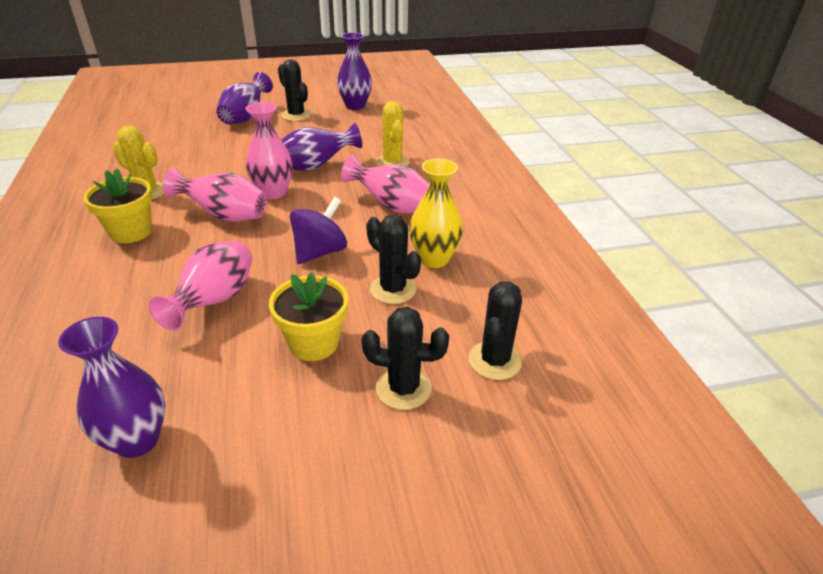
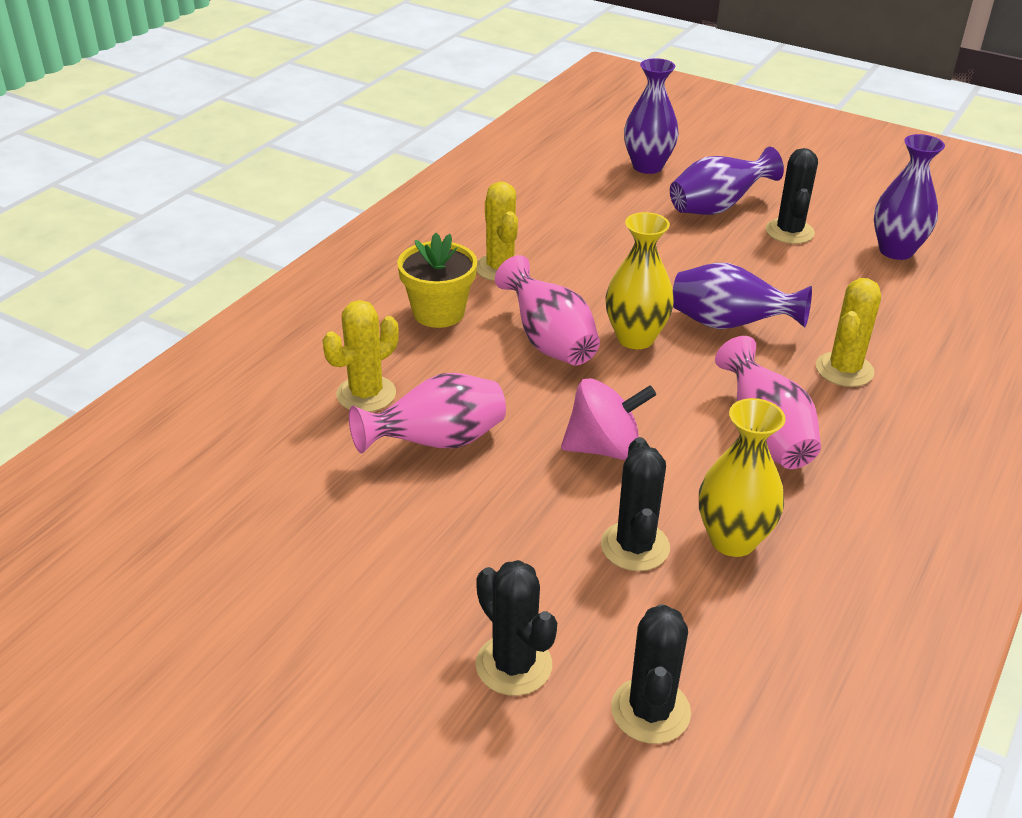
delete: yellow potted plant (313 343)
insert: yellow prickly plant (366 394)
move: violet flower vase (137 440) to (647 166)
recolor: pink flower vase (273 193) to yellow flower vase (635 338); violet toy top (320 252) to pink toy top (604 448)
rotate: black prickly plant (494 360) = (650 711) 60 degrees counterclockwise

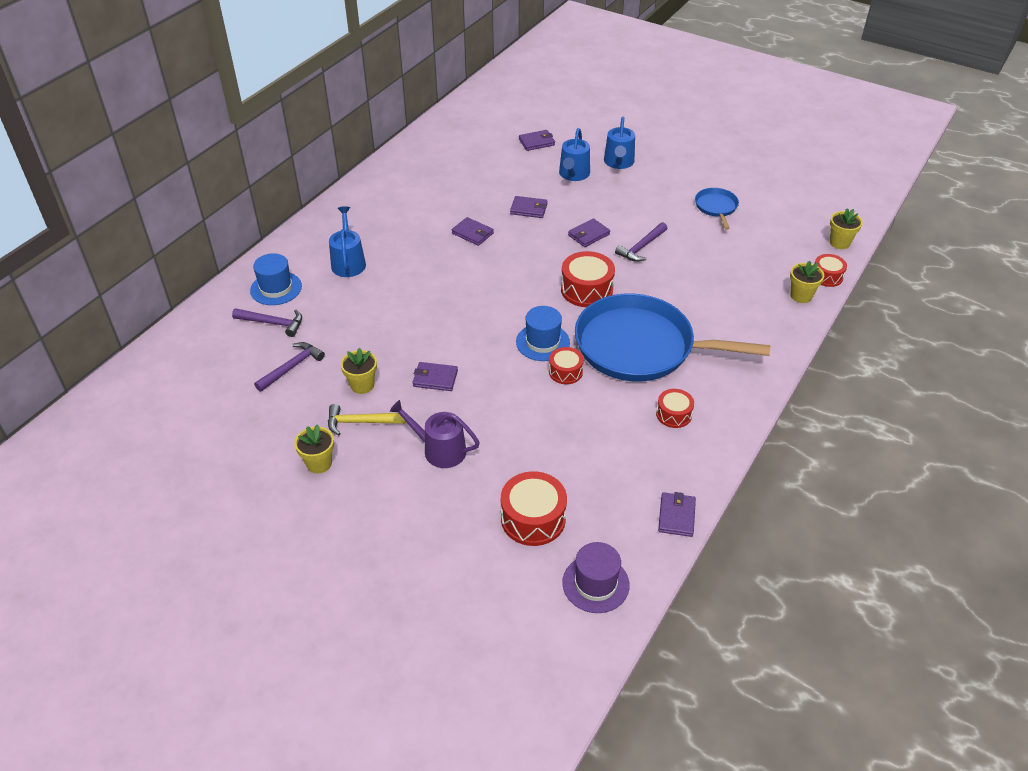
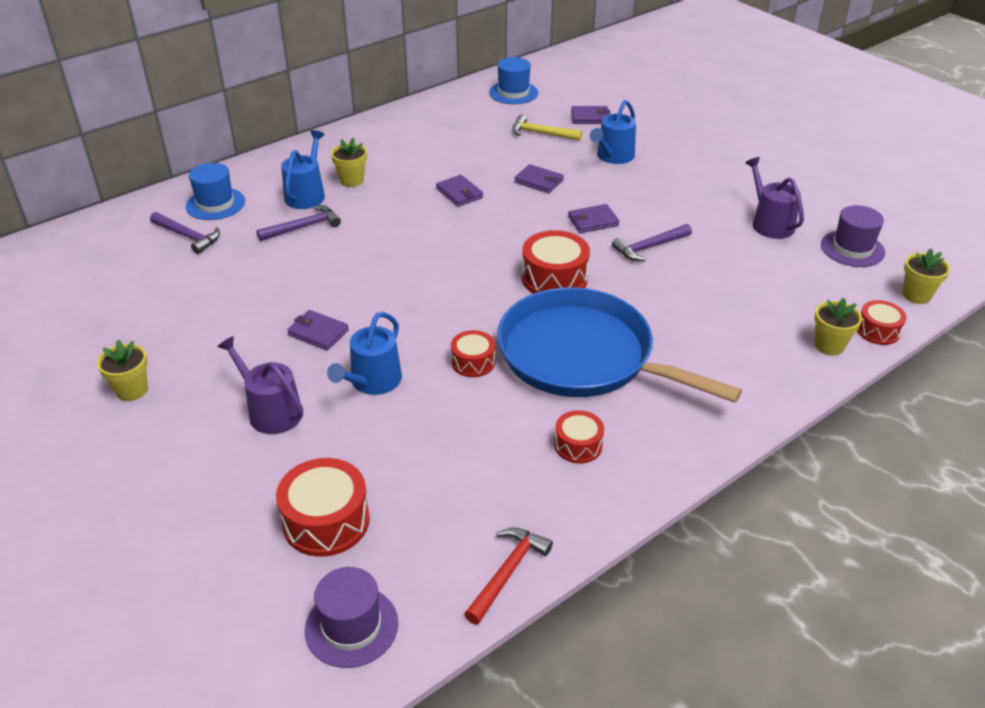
insert: violet top hat (852 249)
move: cobalt sprinkling can (619 162) to (372 382); cobalt top hat (542 342) to (513 93); violet claw hammer (292 367) to (303 227); yellow potted plant (362 385) to (352 180); yellow claw hammer (361 422) to (541 133)
replace: cobalt pan (716 207) to violet sprinkling can (769 223); violet card wallet (676 516) to crimson claw hammer (508 572)

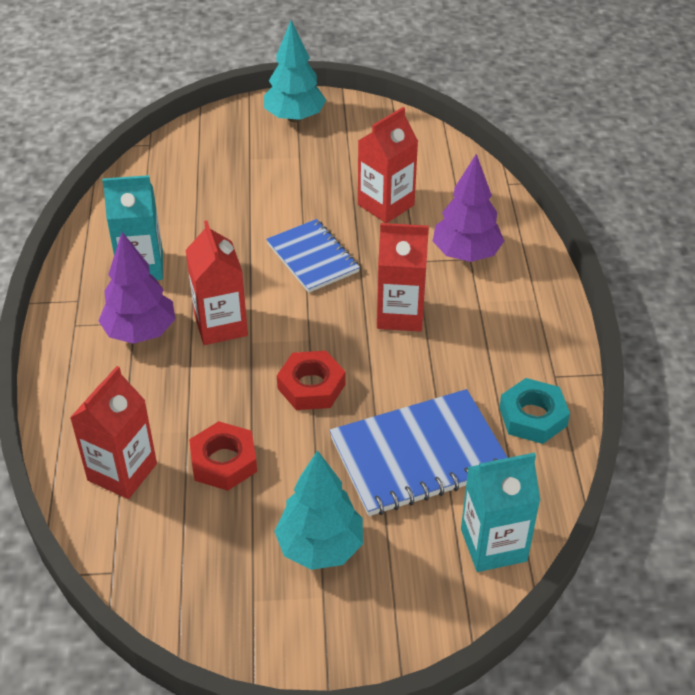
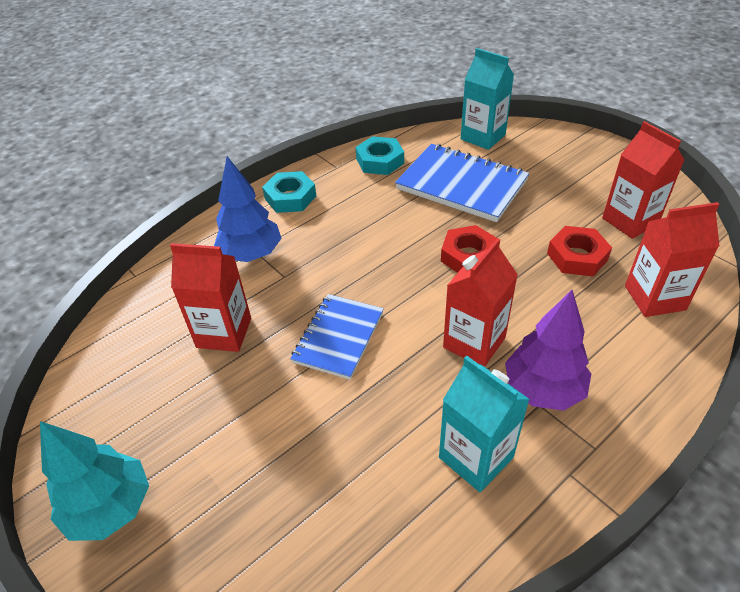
delete: aqua toy tree (320 547)
insert: aqua hex nut (290 197)
move: crimson milk carton (400 314) to (630 221)
recolor: violet toy tree (466 254) to cobalt toy tree (251 254)

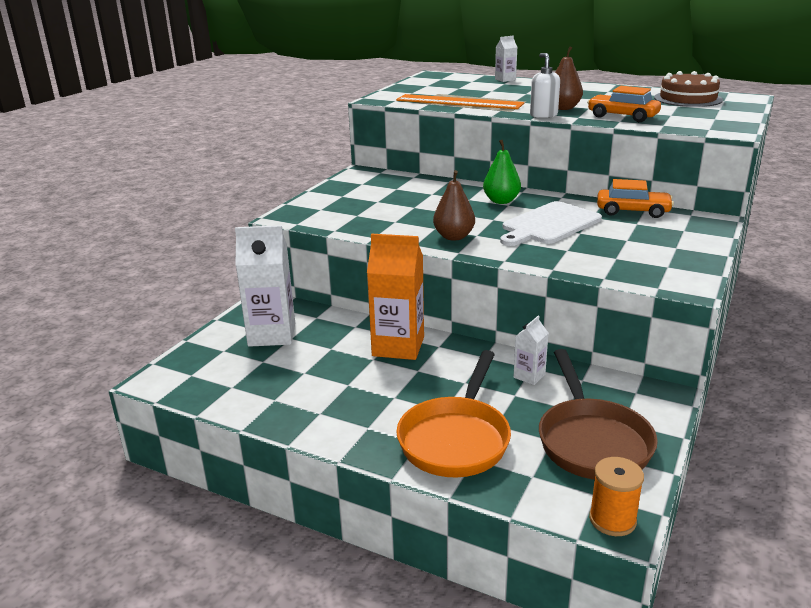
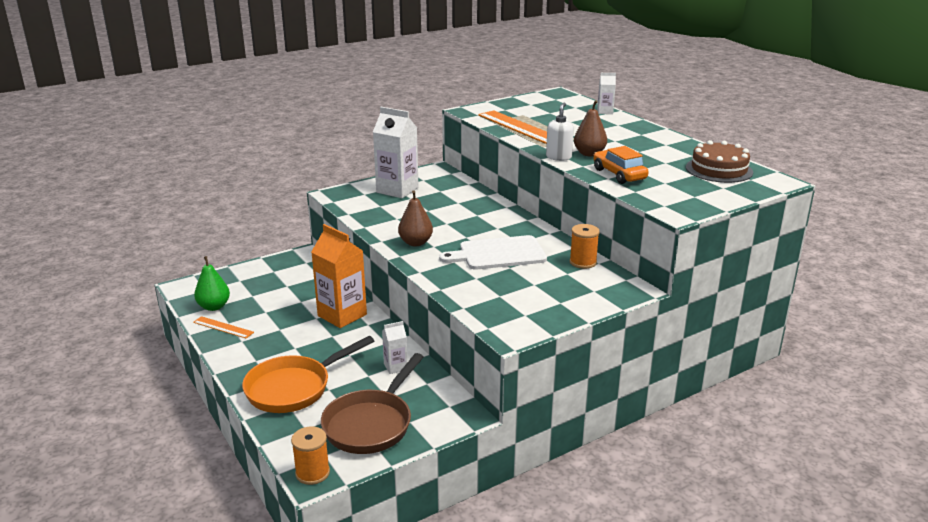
insert: bright orange measuring stick (223 327)
move: green pear (501 201) to (214 307); pure white milk carton (272 334) to (397 190)
replace: bright orange automobile (632 211) to bright orange spool (583 262)

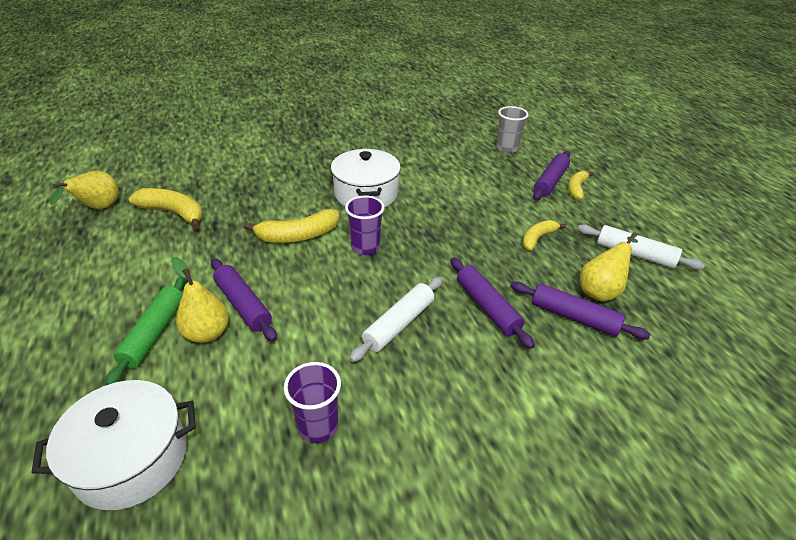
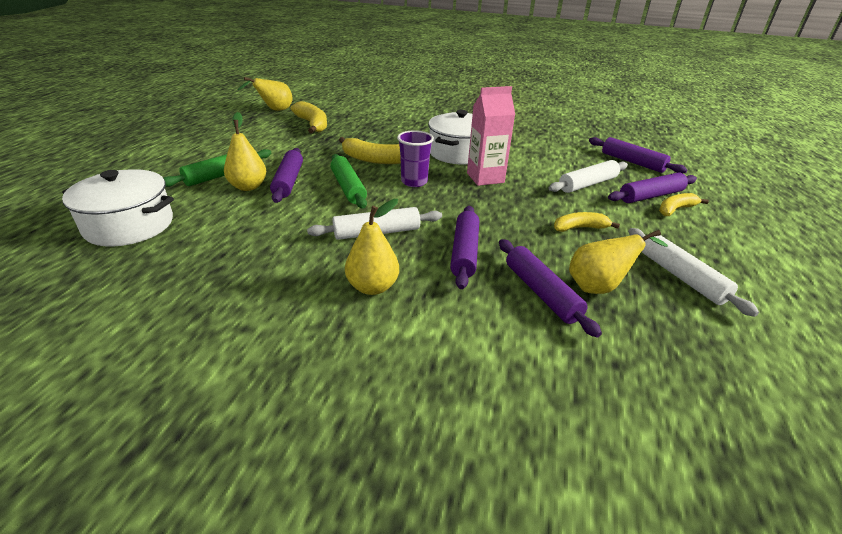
delete: violet tumbler (318 426)
insert: pink milk carton (485 178); green pastry roller (348 187); pure white pastry roller (587 184); yellow pear (373 287)
replace: ash-grey tumbler (507 149) to violet pastry roller (632 162)

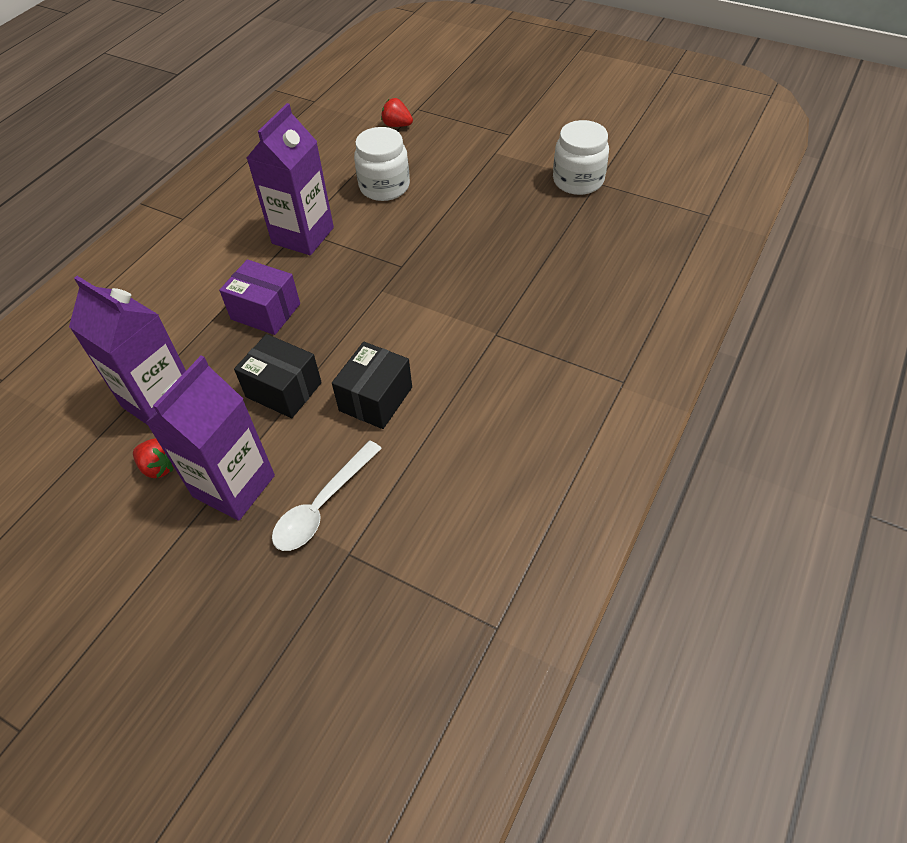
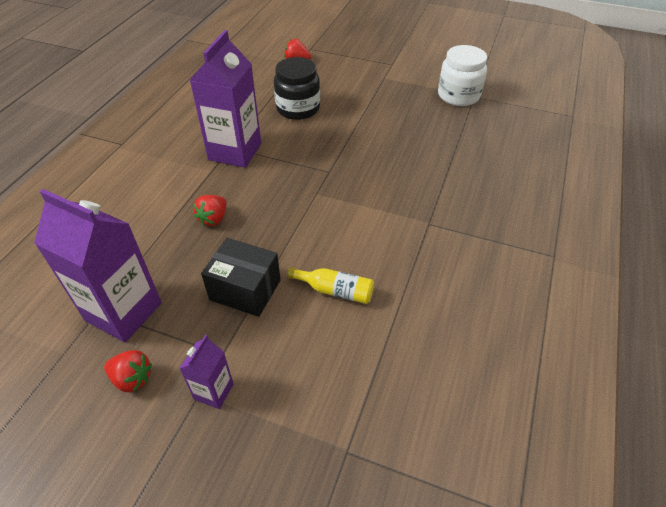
delete: pure white tablespoon (322 505)
replace: violet package (265 311) to crimson strawberry (213 219); black package (376 399) to yellow bottle (335 291)
recolor: pure white jam jar (384 187) to black jam jar (298 108)
resize: violet milk carton (234 486) = (213 391) x0.49

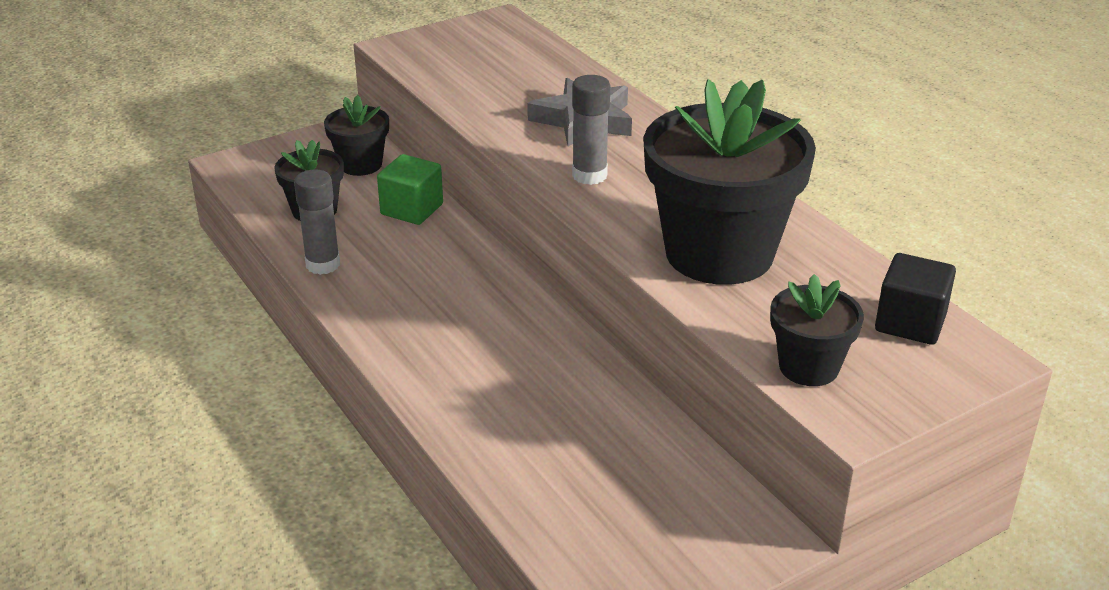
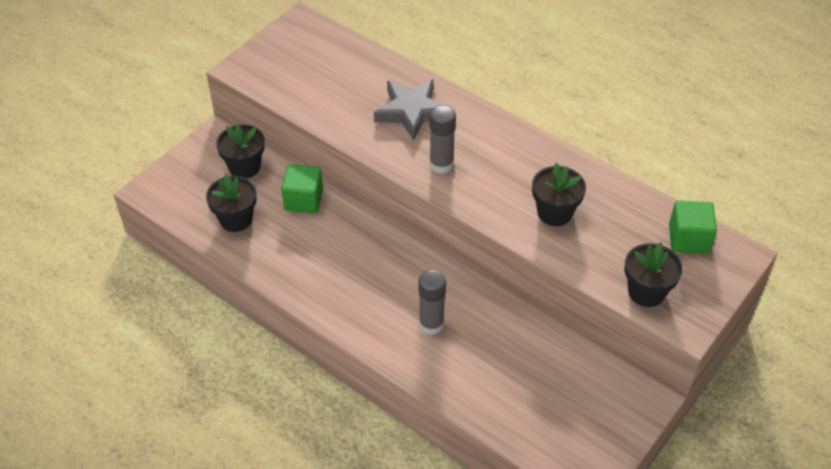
move: ash-grey stick of glue (323 264) to (431 324)
recolor: black solid cube (910 323) to green solid cube (688 239)
resize: black potted plant (719 253) = (554 213) x0.49

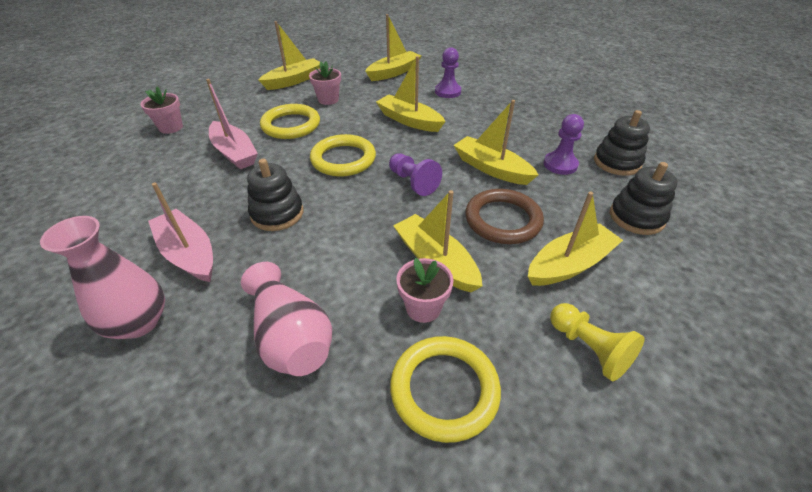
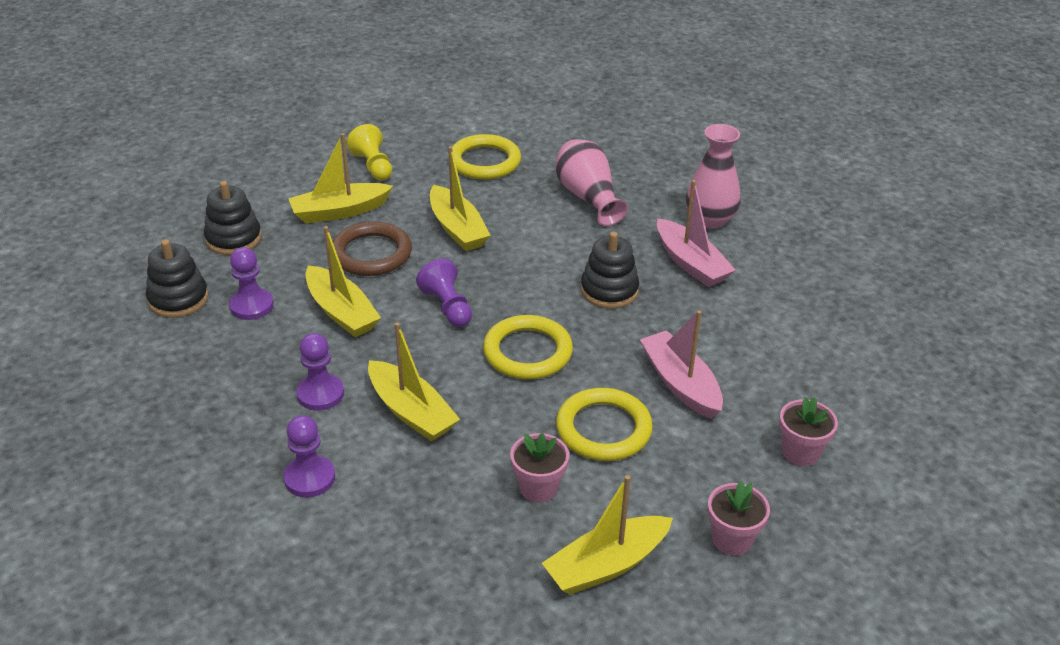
delete: yellow toy boat (394 72)
insert: violet game pawn (320 394)
move: pink potted plant (423 308) to (732 539)

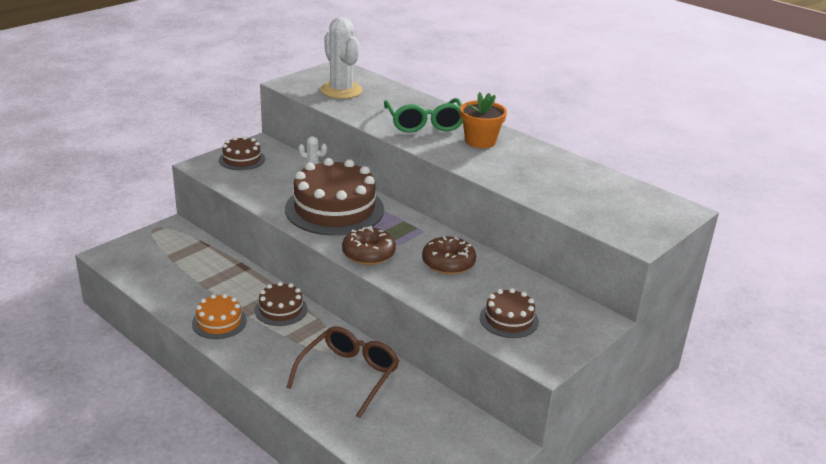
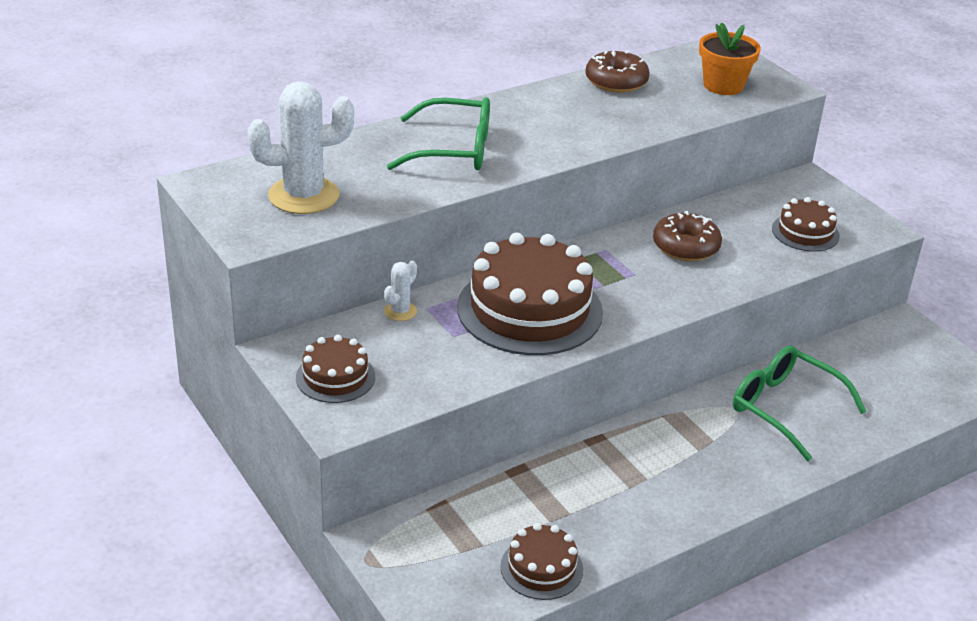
delete: bright orange cake (219 322)
move: bright orange potted plant (480 141) to (723 85); dark brown glazed donut (368 254) to (616 81); dark brown cake (281 309) to (541 568)
recolor: dark brown eyeglasses (349 375) to green eyeglasses (784 408)

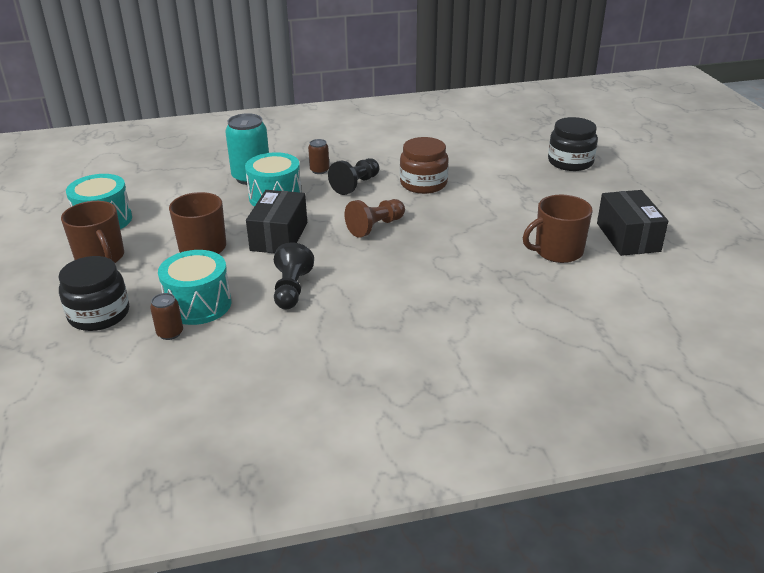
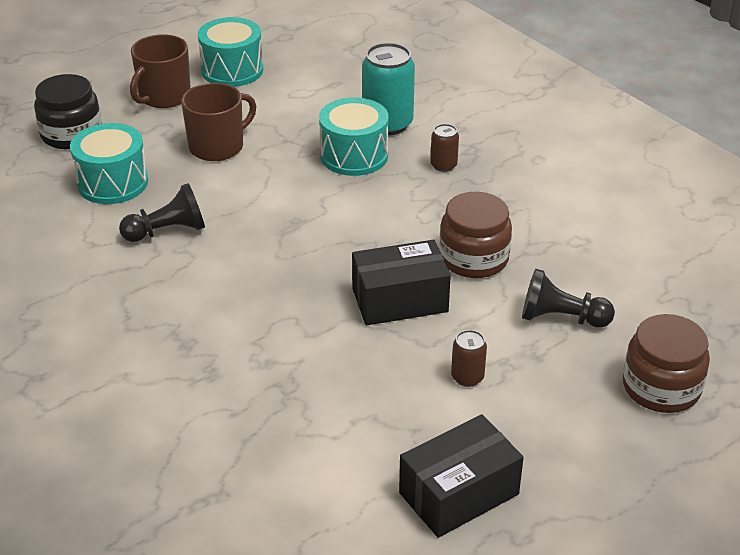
delete: dark brown tea mug (557 251); dark brown game pawn (375 227)
move: black game pawn (355 185) to (561 318); black package (279 236) to (400 300); dark brown can (170 333) to (467 377)
recolor: black jam jar (570 162) to dark brown jam jar (661 387)

